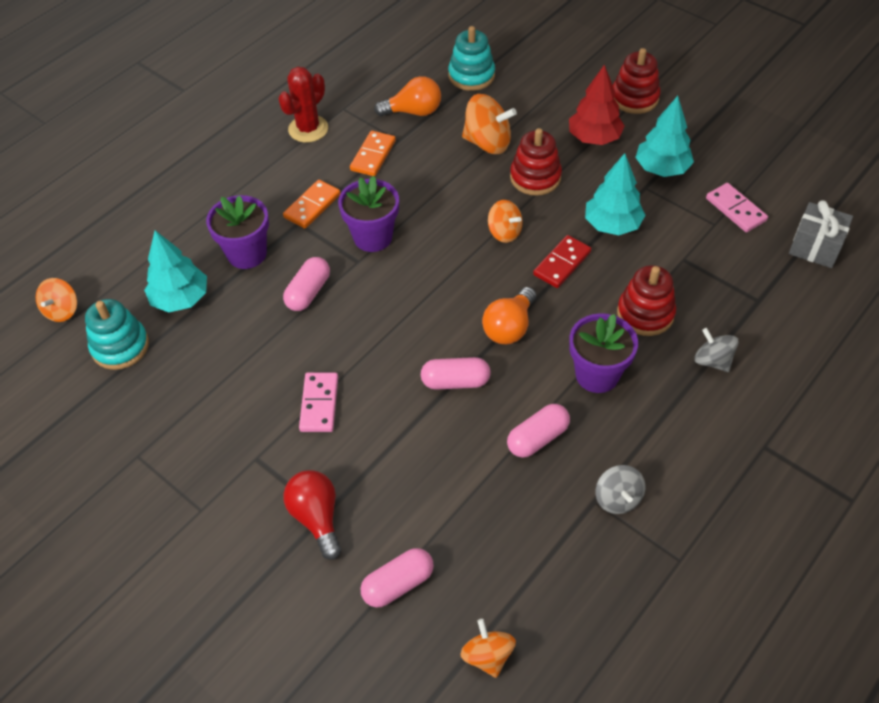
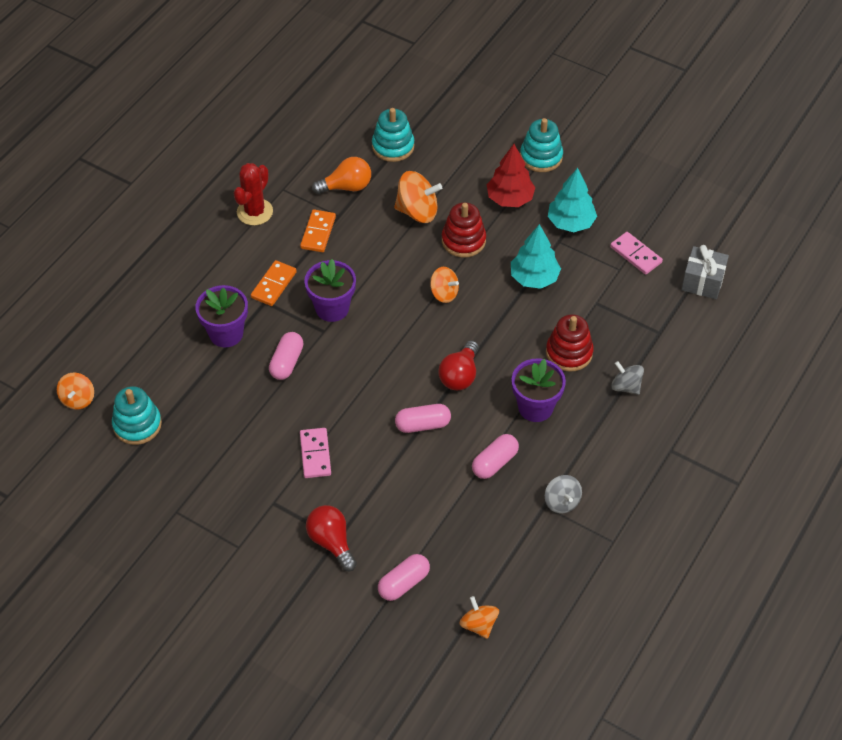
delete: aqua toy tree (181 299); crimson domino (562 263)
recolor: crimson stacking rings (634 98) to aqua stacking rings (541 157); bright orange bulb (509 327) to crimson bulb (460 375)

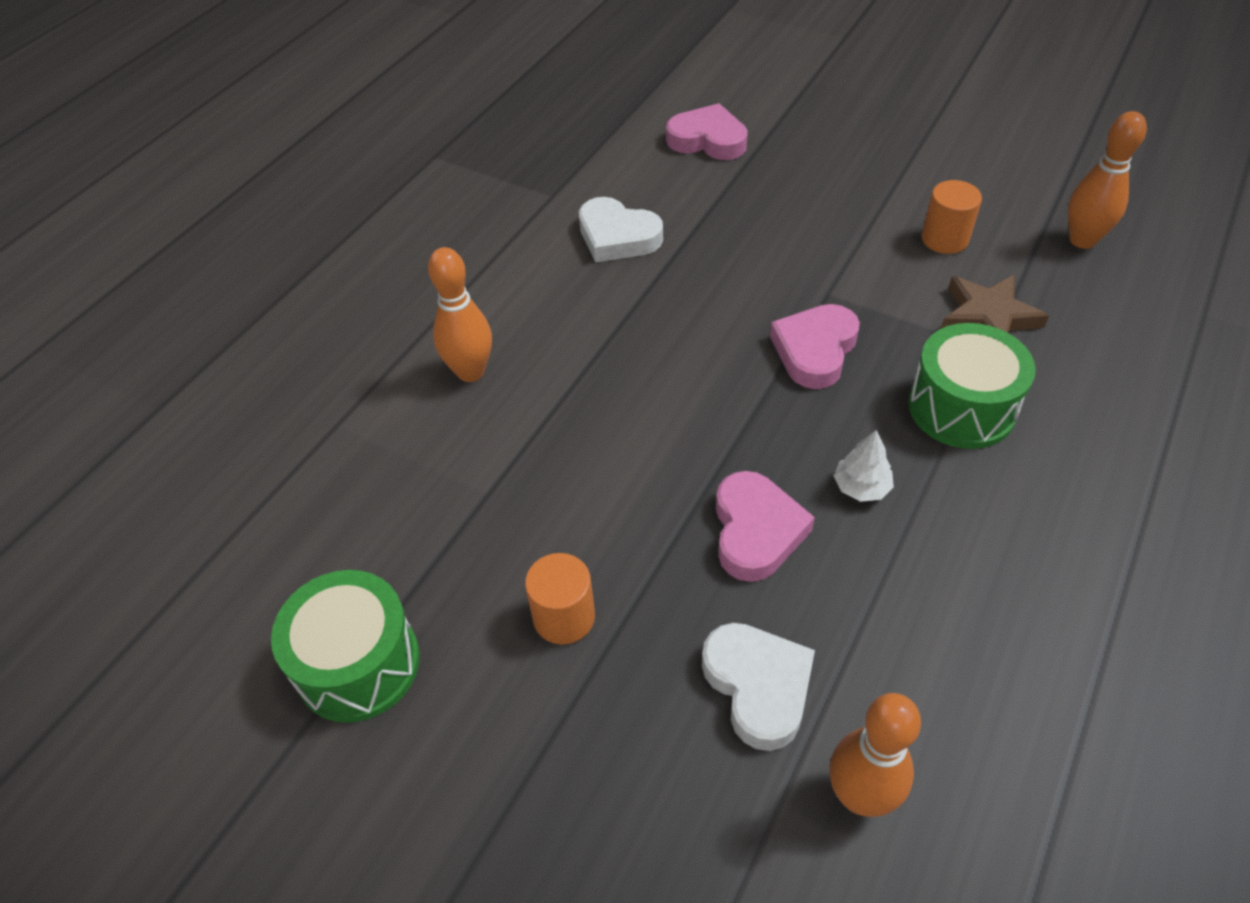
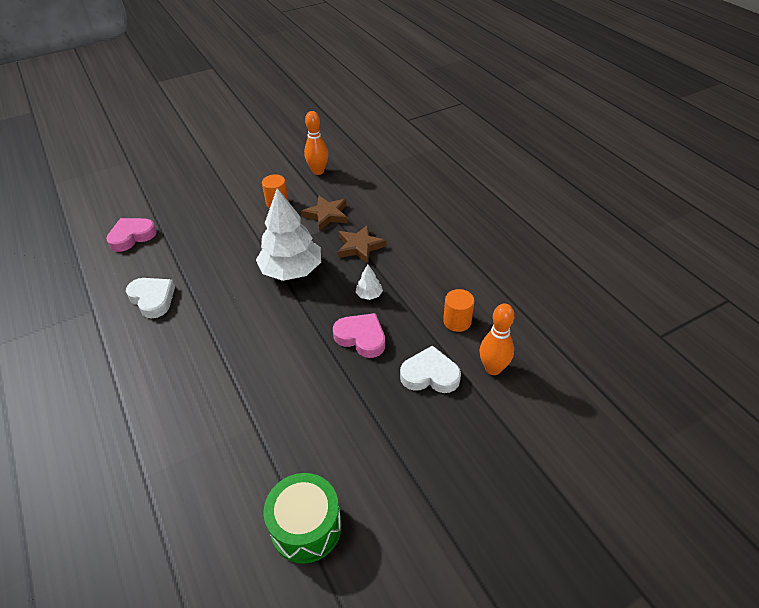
delete: bright orange tenpin (470 372)
move: bright orange solid cylinder (564 617) to (457 321)
replace: pink love heart (815 350) to pure white toy tree (291 270); green snare drum (961 407) to dark brown star shape (360 247)
rotate: pure white love heart (617 237) = (152 299) 105 degrees counterclockwise

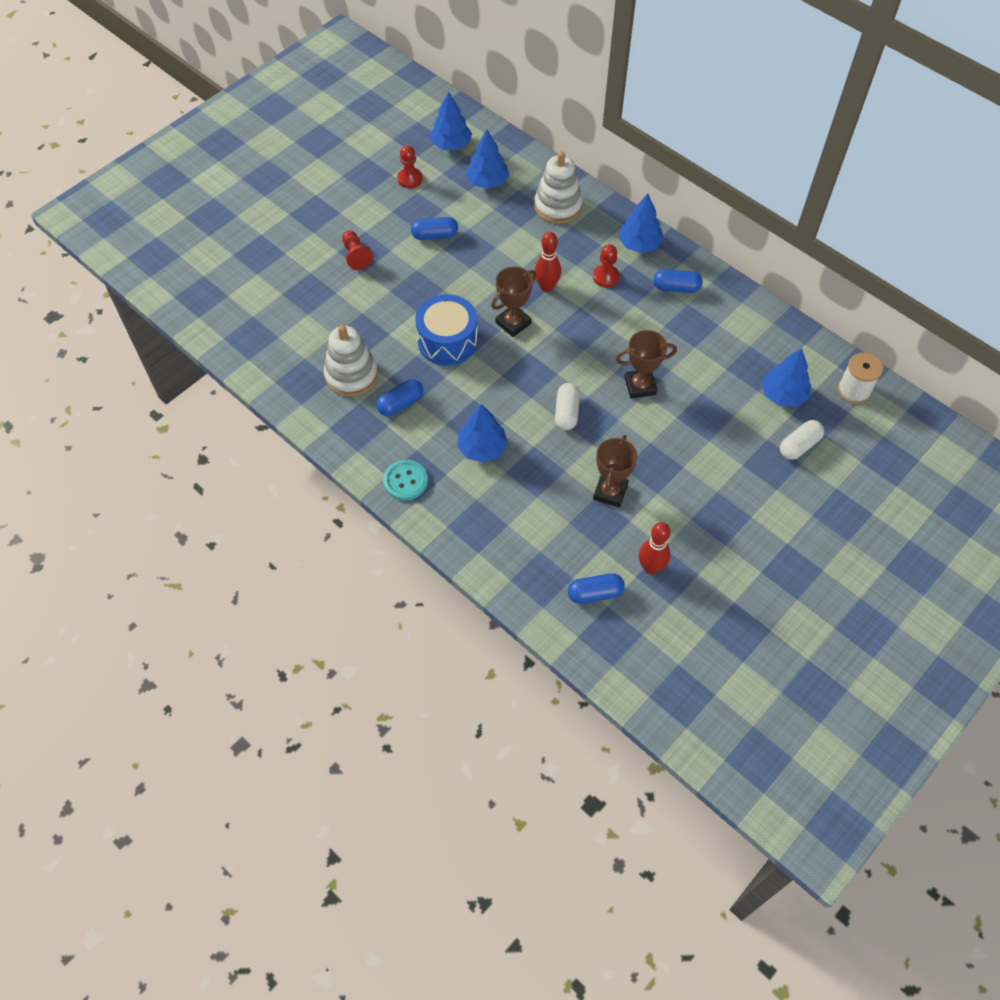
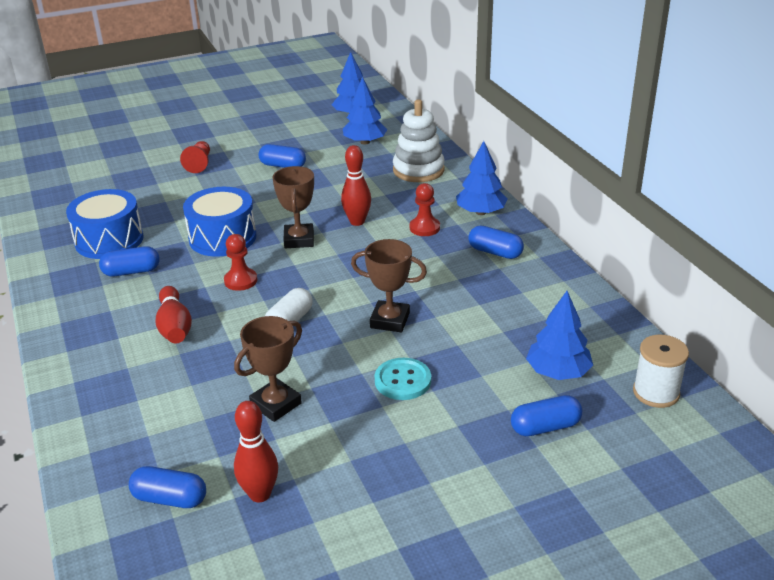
move: crimson game pawn (410 179) to (240 281); aqua button (405 481) to (402 380)
replace: pure white stacking rings (351 375) to cobalt snare drum (109 240); cobalt toy tree (482 448) to crimson tenpin (174 326)
recolor: pure white pill shape (799 445) to cobalt pill shape (545 427)
rotate: dark brown trophy (513 323) = (299 240) 75 degrees counterclockwise

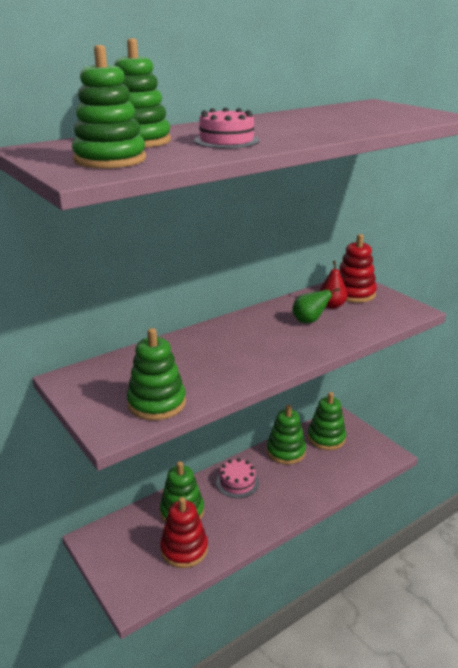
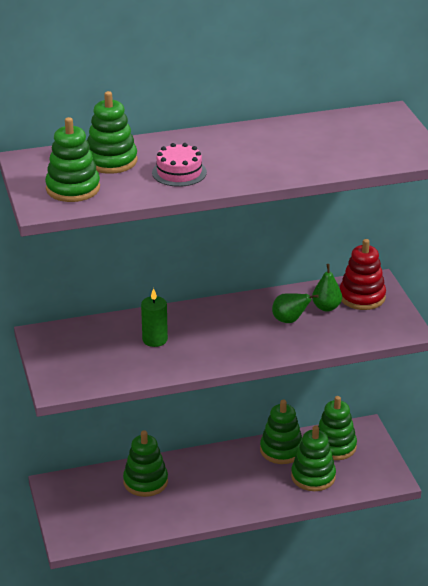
delete: pink cake (237 482); crimson stacking rings (184 549)
insert: green candle (155 339)
move: green stacking rings (157 403) to (313 476)
recolor: crimson pear (331 306) to green pear (326 307)

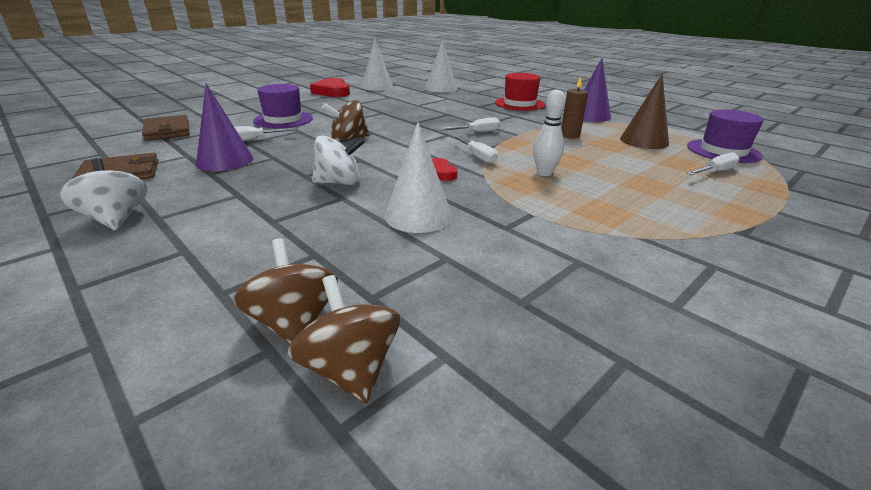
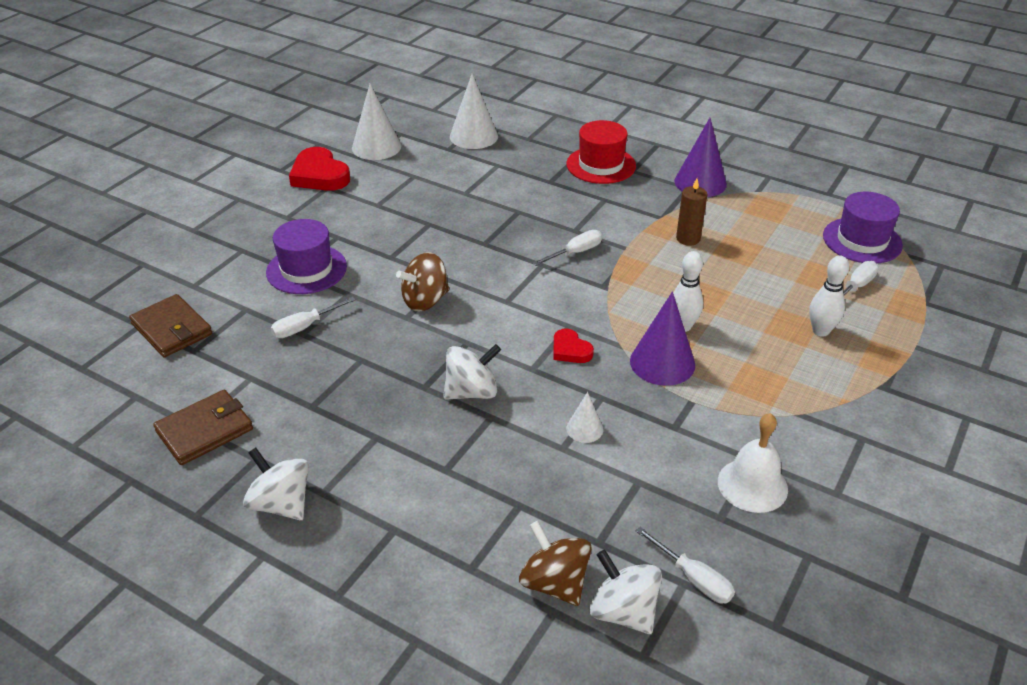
delete: dark brown solid cone (644 141)
insert: pure white tenpin (820 331); pure white school bell (752 485)
move: violet solid cone (225 161) to (662 362); pure white flat screwdriver (477 156) to (693 578)
recolor: dark brown toy top (350 369) to pure white toy top (623 611)
resize: pure white solid cone (418 216) = (584 429) x0.53

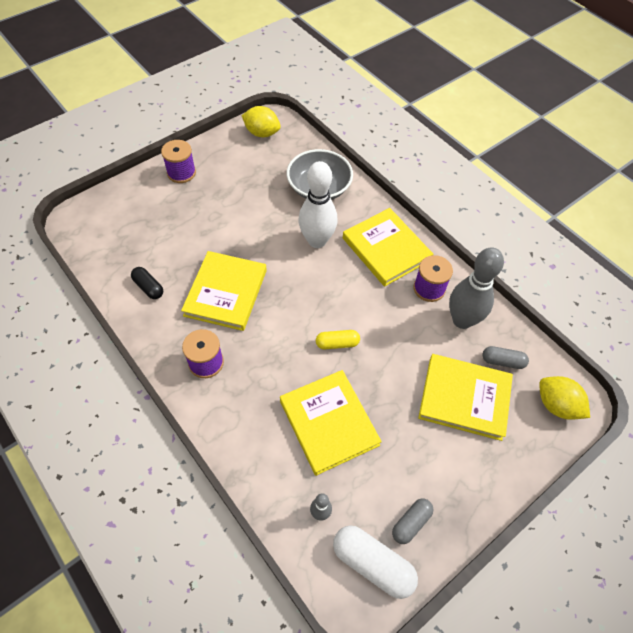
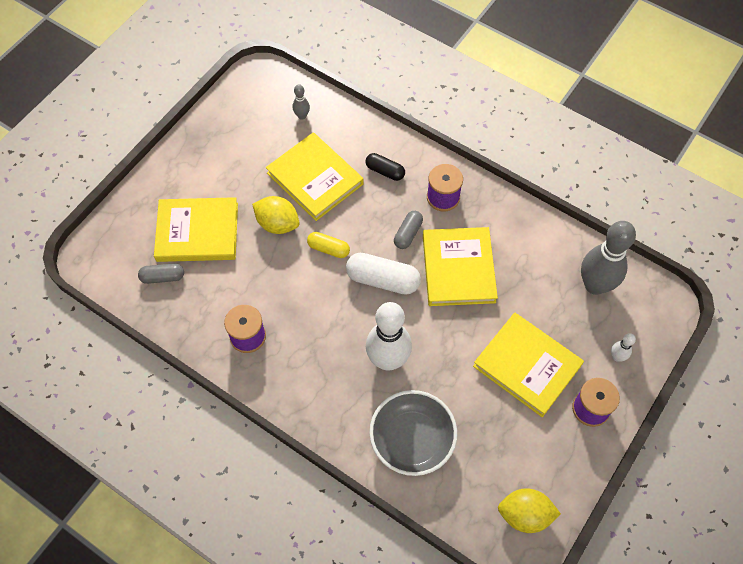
insert: pure white tenpin (617 357)
move: yellow book (386 249) to (527 366); ash-grey tenpin (462 320) to (595 285); black pill shape (148 287) to (385 171); yellow lemon (556 405) to (277 224); ash-grey pill shape (411 523) to (408 234); pure white pill shape (372 564) to (383 280)
rotate: yellow pill shape (337 343) = (328 249) 45 degrees clockwise

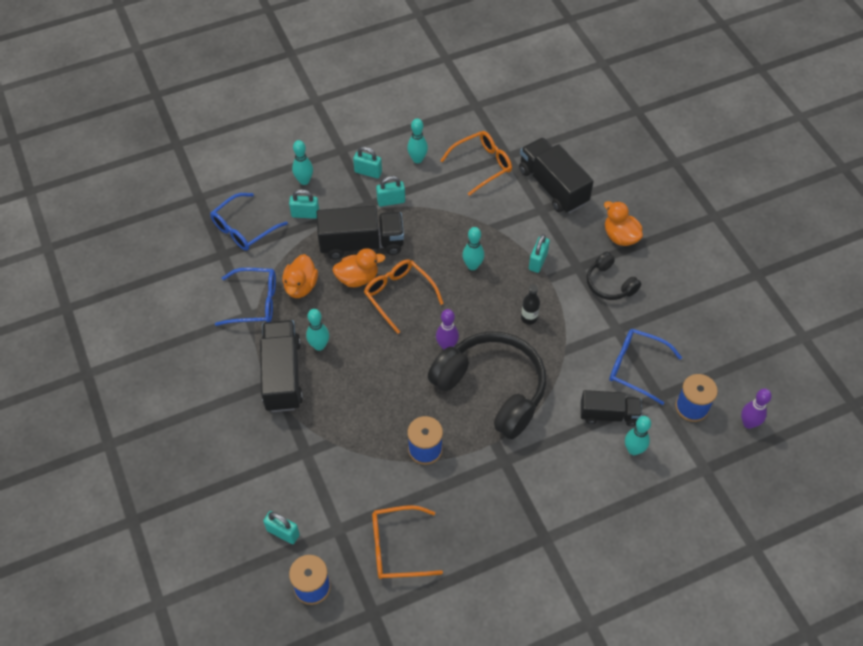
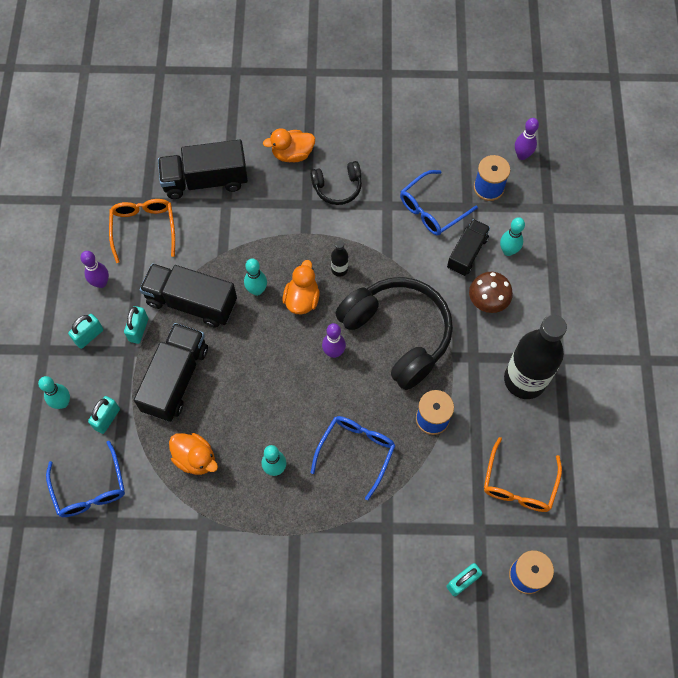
delete: aqua lock (538 261); bright orange eyeglasses (399 295)
insert: dark brown mushroom (487 302); black bottle (524 380)
move: bright orange toy duck (358 278) to (302 299); cobalt eyeglasses (255 302) to (356 452); black lorry (282 375) to (191 302)
recolor: aqua tenpin (417 159) to violet tenpin (101 283)
rotate: black over-ear headphones (492 389) = (398 334) 75 degrees clockwise

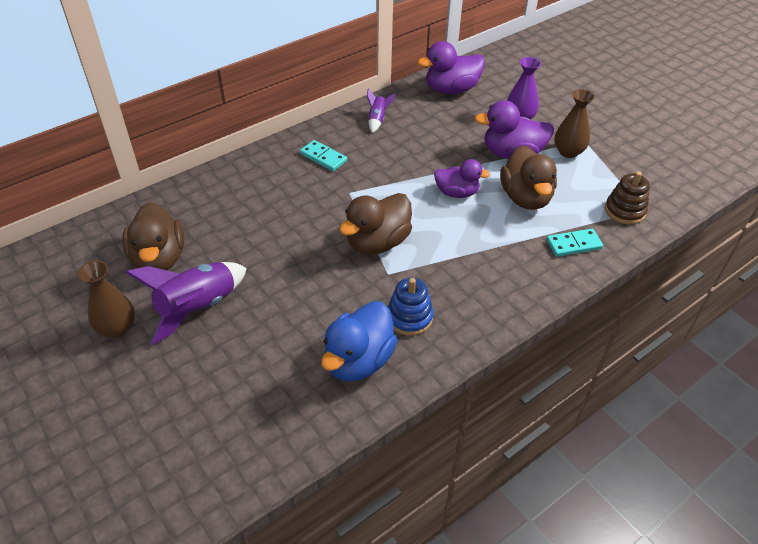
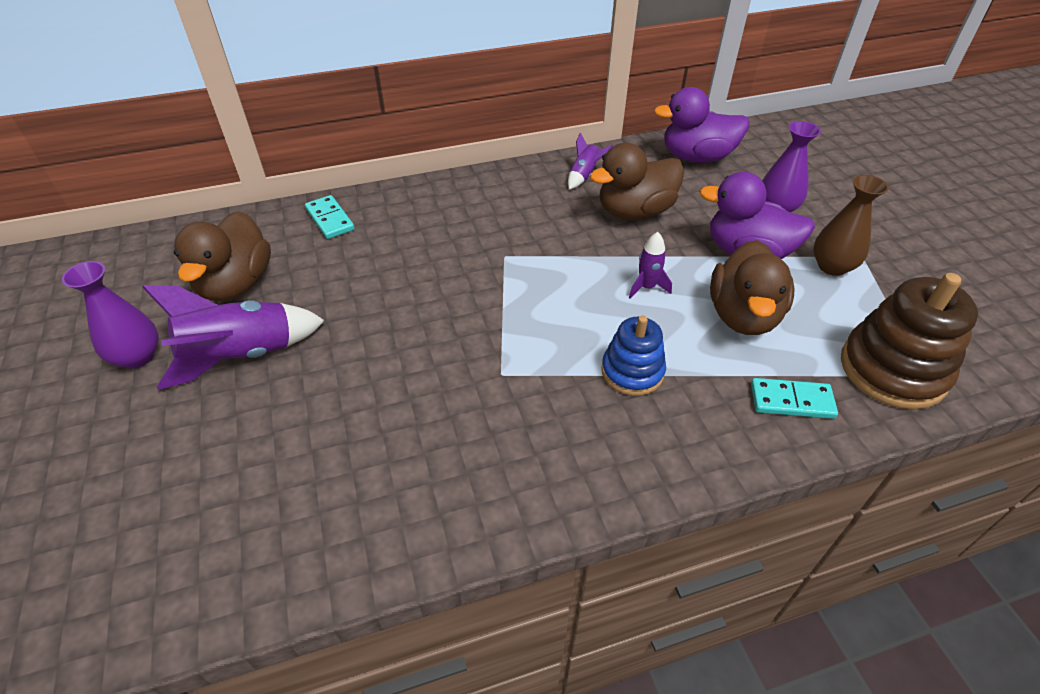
delete: cobalt toy duck (358 360)
move: aqua domino (323 157) to (330 219); dark brown toy duck (377 242) to (635 212); cobalt stacking rings (409 317) to (632 372)
replace: violet toy duck (457 193) to violet rocket (646 287)
recolor: dark brown flower vase (117 328) to violet flower vase (137 356)
resize: dark brown stacking rings (625 211) = (892 370) x1.62

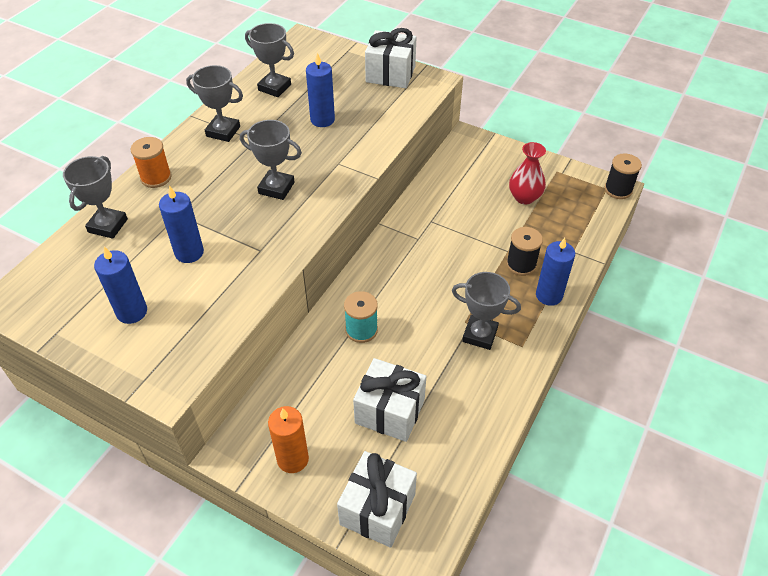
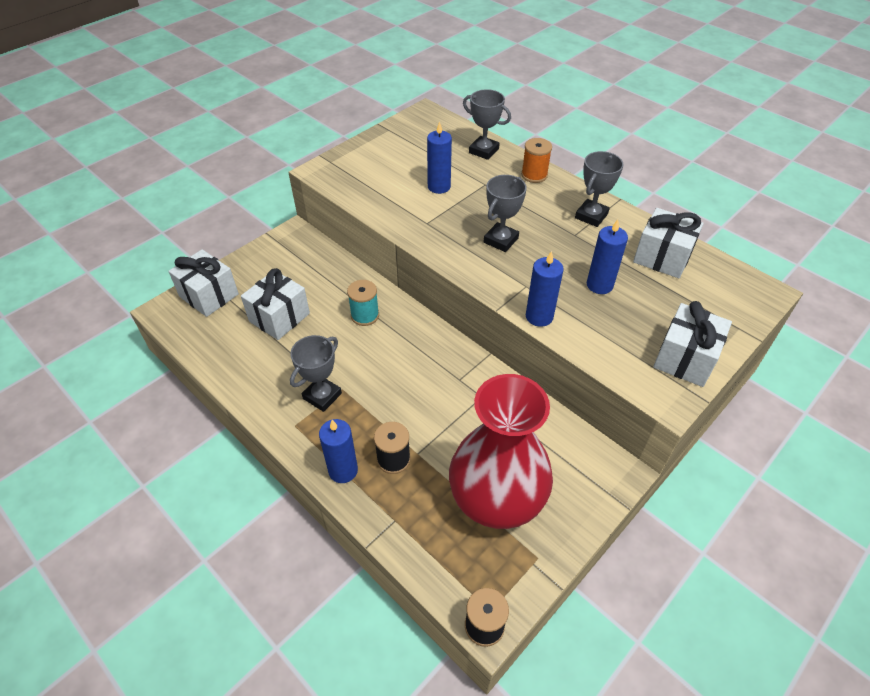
delete: bright orange candle (293 459)
move: cobalt candle (132 312) to (539 316)
replace: ash-grey trophy (274 87) to pure white gift (662 257)
resize: crimson flower vase (524 197) = (496 500) x2.17

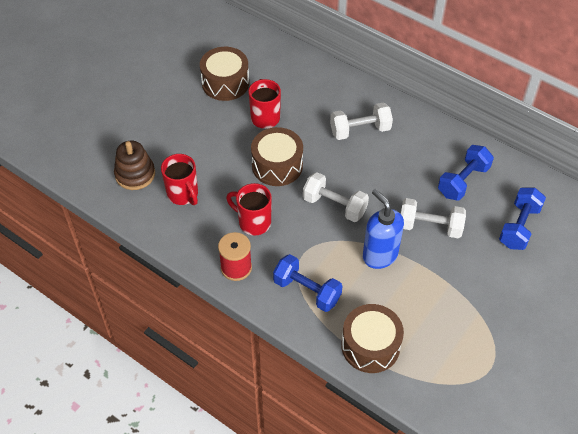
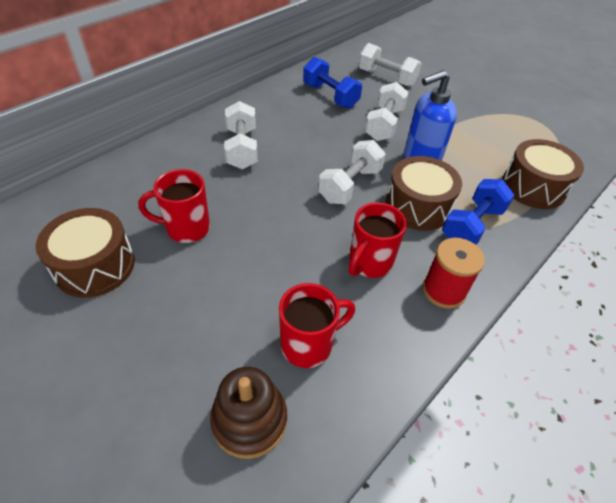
move: dark brown snare drum (277 165) to (417 206)
recolor: cobalt hand weight (519 227) to pure white hand weight (386 78)

